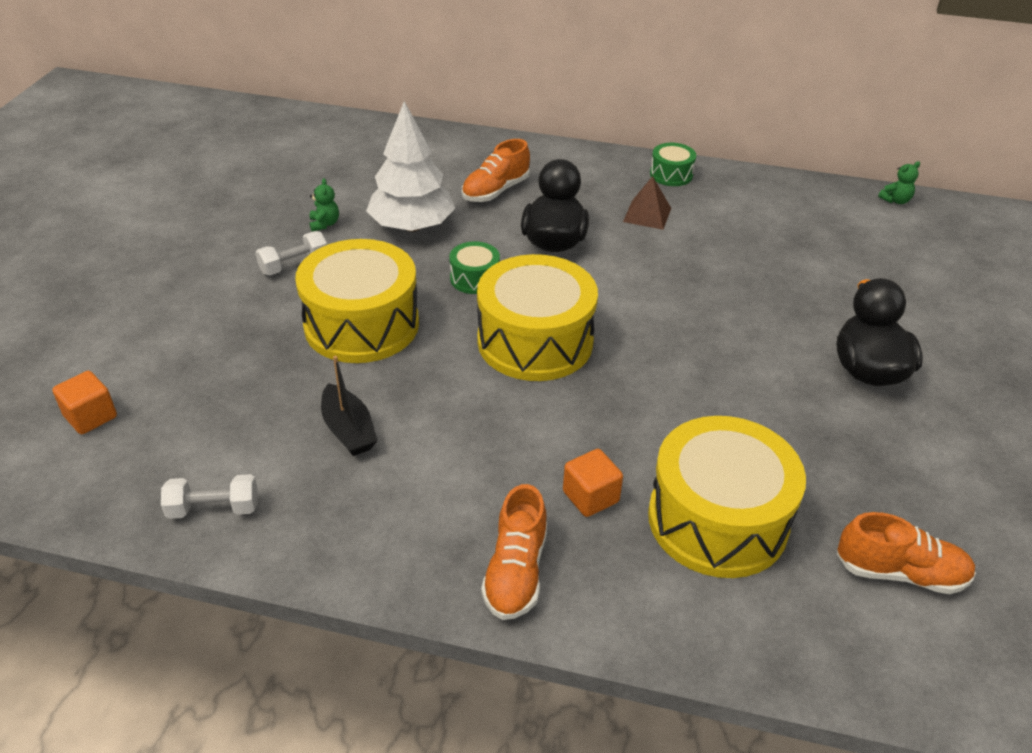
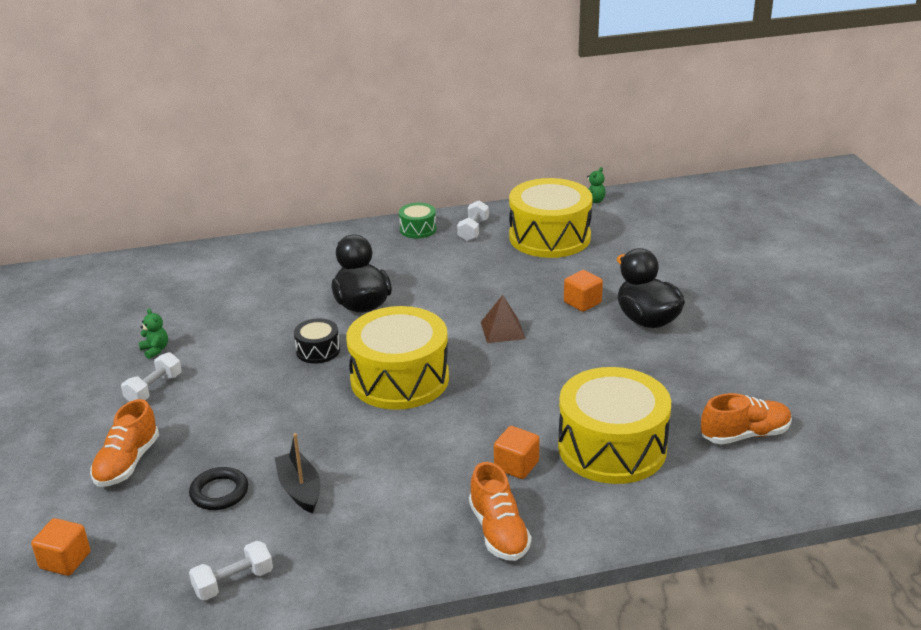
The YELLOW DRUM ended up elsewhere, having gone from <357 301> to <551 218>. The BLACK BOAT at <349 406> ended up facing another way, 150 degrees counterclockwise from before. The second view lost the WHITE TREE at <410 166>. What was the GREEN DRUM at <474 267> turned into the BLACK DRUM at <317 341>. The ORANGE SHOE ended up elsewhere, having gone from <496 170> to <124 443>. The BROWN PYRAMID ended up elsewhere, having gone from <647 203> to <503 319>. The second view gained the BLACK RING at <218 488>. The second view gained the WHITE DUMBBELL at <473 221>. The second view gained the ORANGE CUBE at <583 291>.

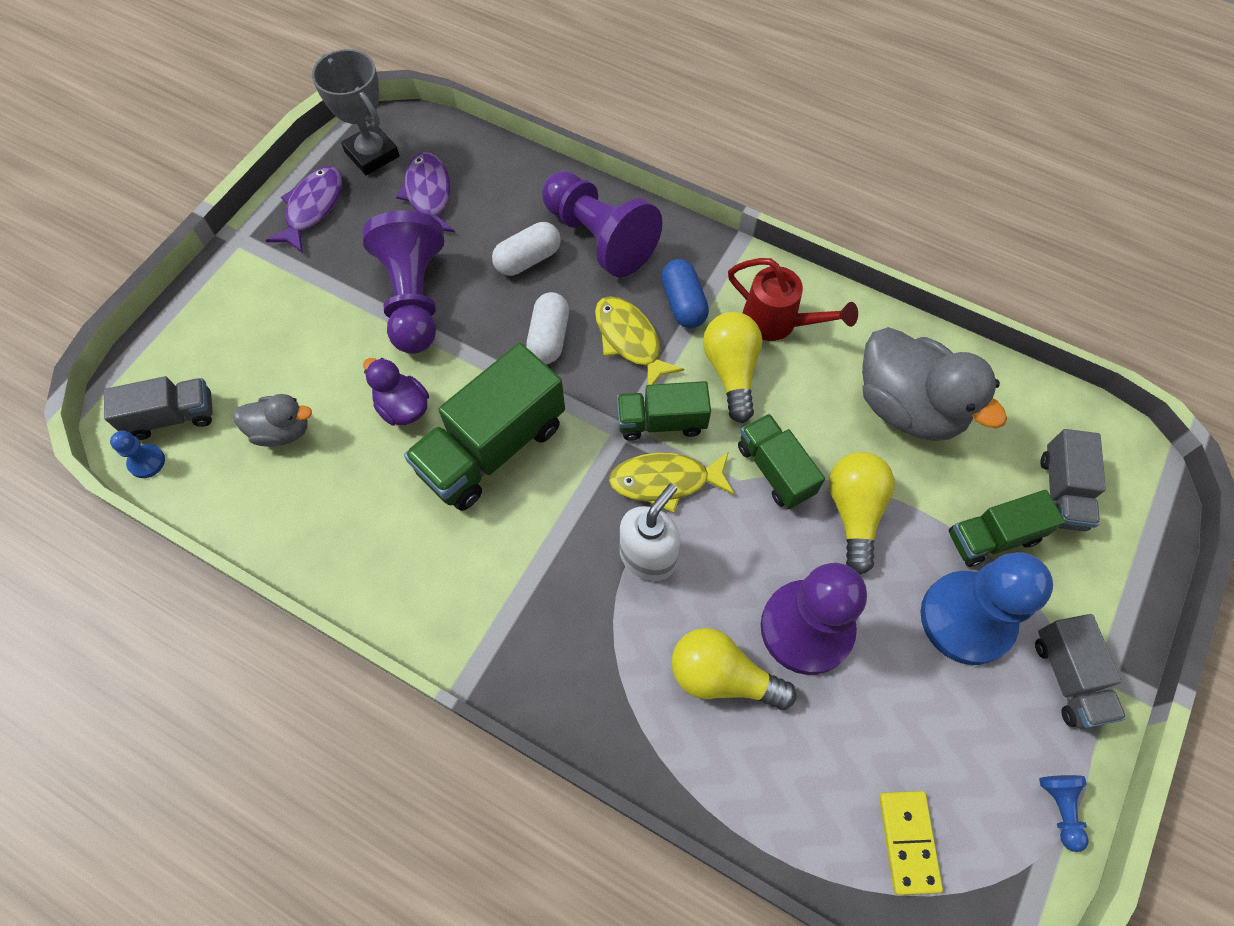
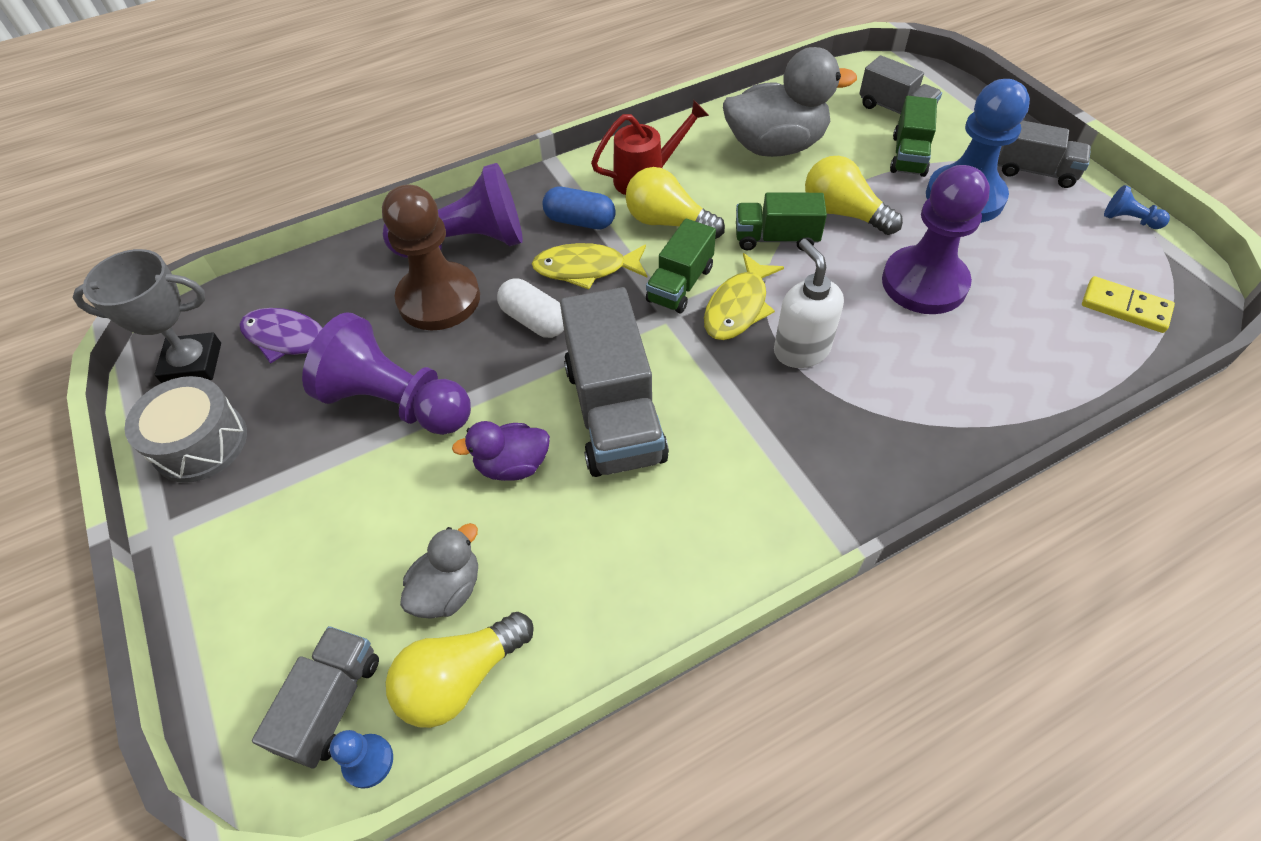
Where the PURPLE FISH stood at <303 209>, the GREY DRUM came to stand at <186 429>. What was the GREEN TRUCK at <484 427> turned into the GREY TRUCK at <614 382>. Where the WHITE CAPSULE stood at <526 249>, the BROWN PAWN came to stand at <431 257>. The YELLOW LIGHT BULB ended up elsewhere, having gone from <734 669> to <460 670>.

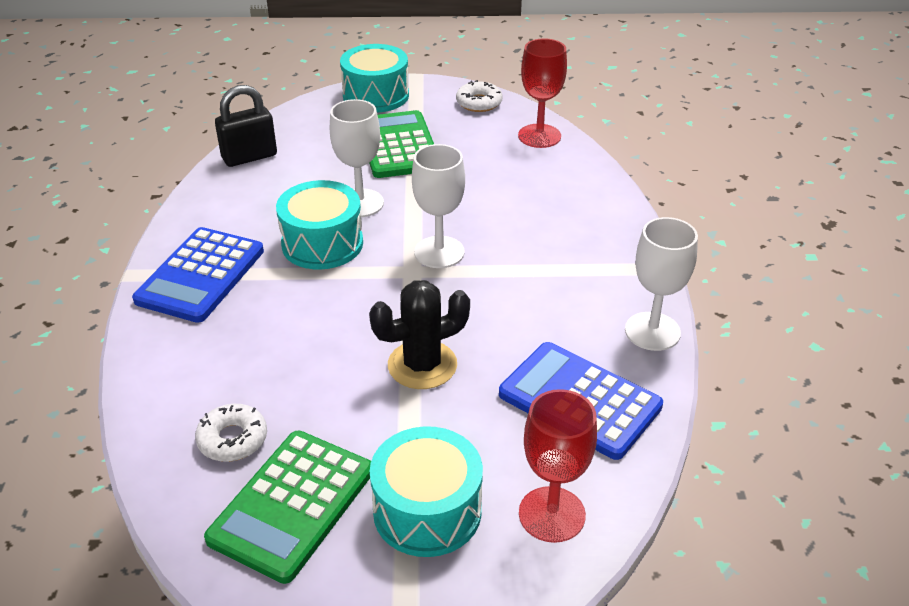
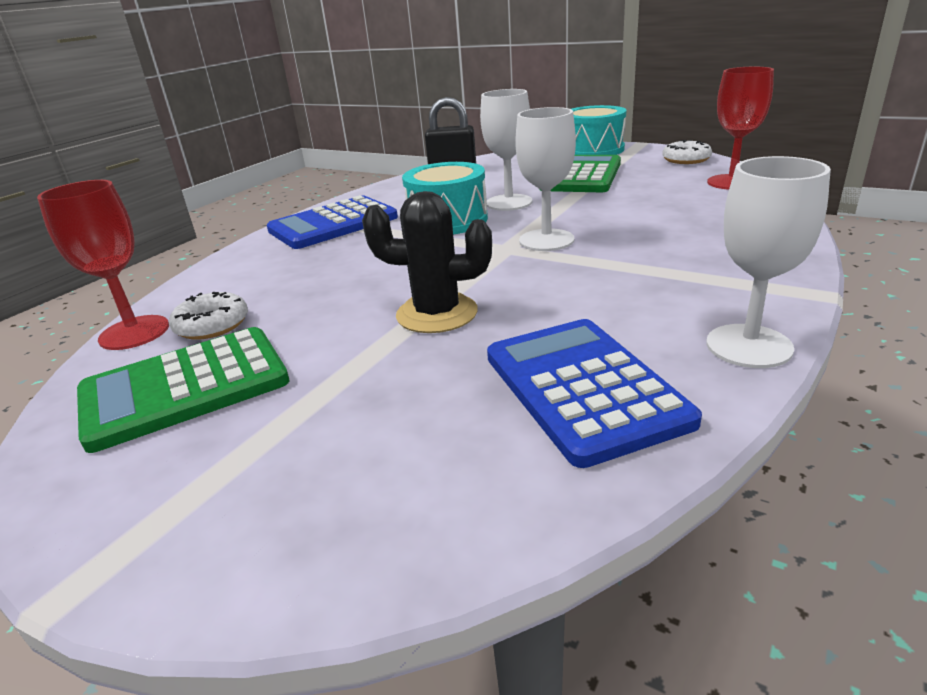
The second view lost the TURQUOISE DRUM at <426 491>. The RED GOBLET ended up elsewhere, having gone from <558 466> to <103 265>.

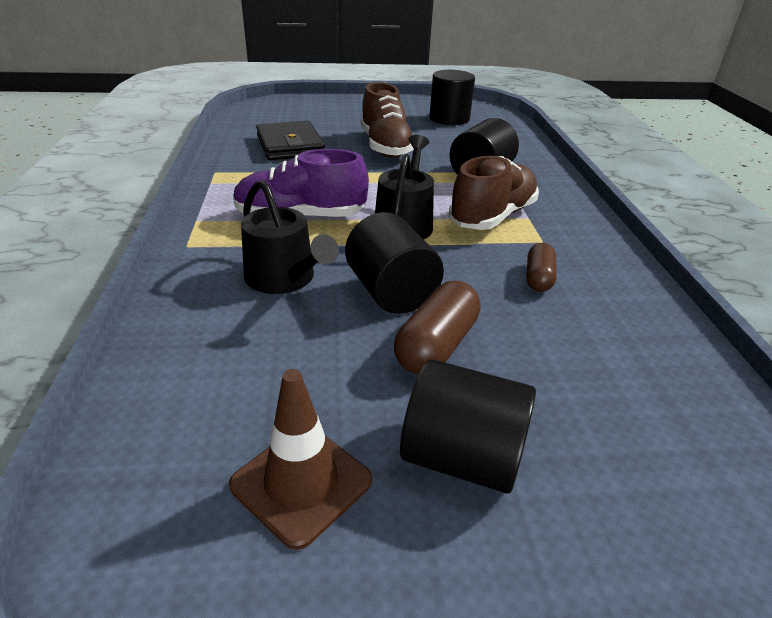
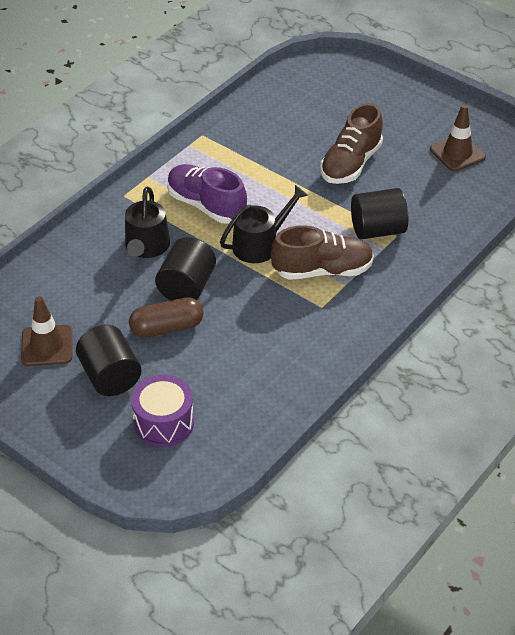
The second view lost the BLACK WALLET at <290 140>. Where the BLACK CYLINDER stood at <452 97>, the BROWN TRAFFIC CONE came to stand at <458 137>. The second view lost the BROWN CAPSULE at <541 267>. The second view gained the PURPLE DRUM at <162 411>.

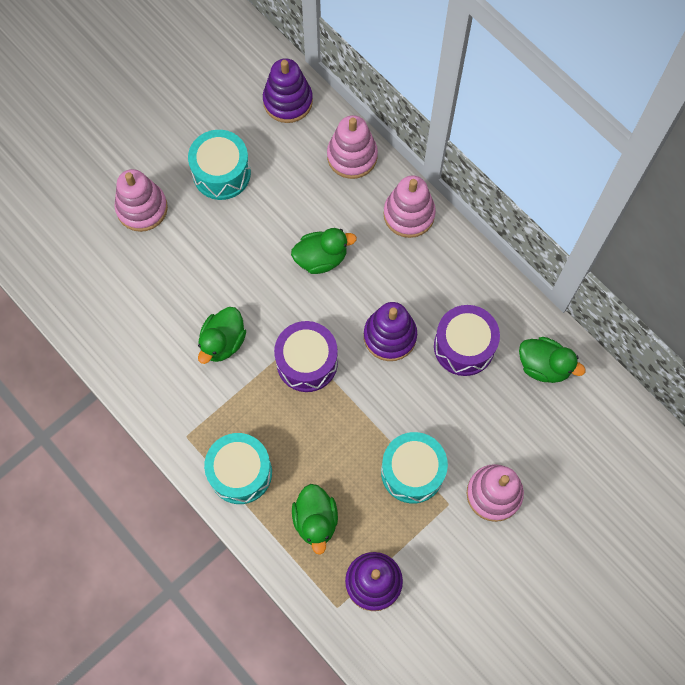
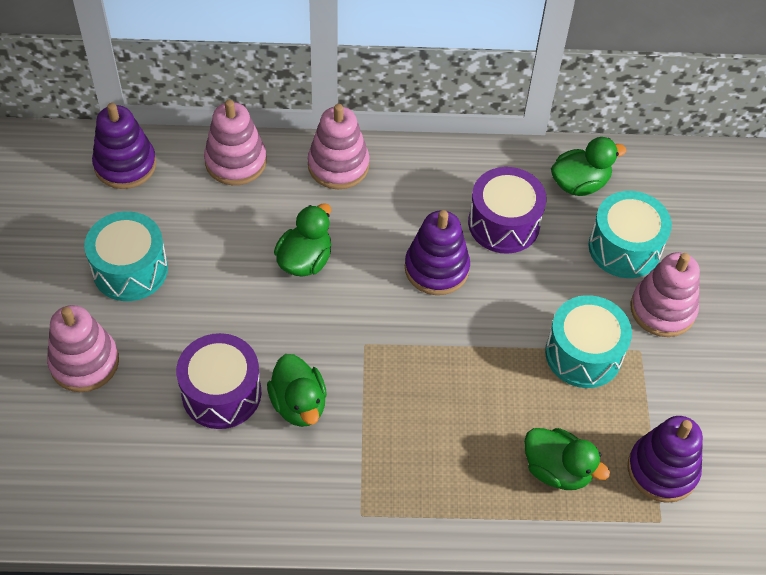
The TURQUOISE DRUM ended up elsewhere, having gone from <238 468> to <630 234>. The PURPLE DRUM ended up elsewhere, having gone from <306 356> to <218 381>.

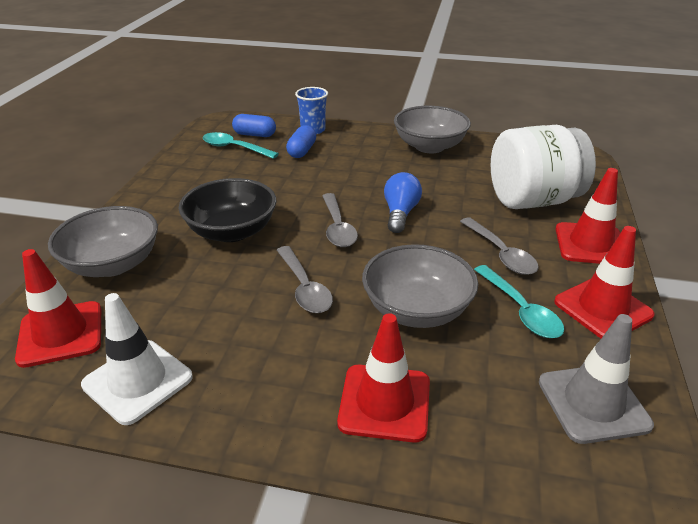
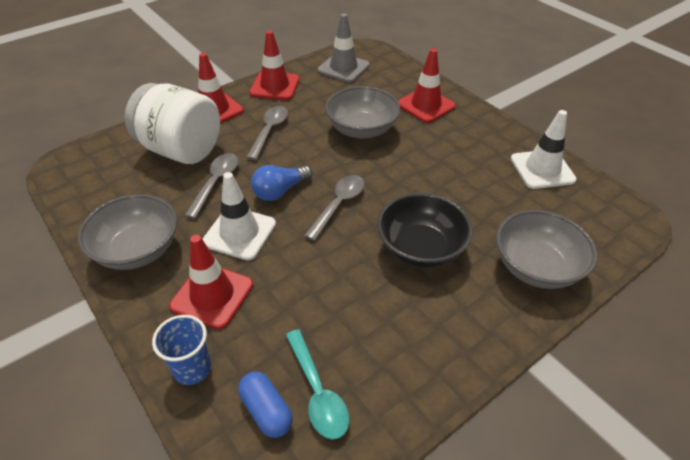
The RED TRAFFIC CONE ended up elsewhere, having gone from <58 308> to <211 282>. The GREY SPOON ended up elsewhere, having gone from <305 279> to <211 186>. The second view lost the BLUE CAPSULE at <301 141>. The second view lost the TURQUOISE SPOON at <519 301>. The second view gained the WHITE TRAFFIC CONE at <239 216>.

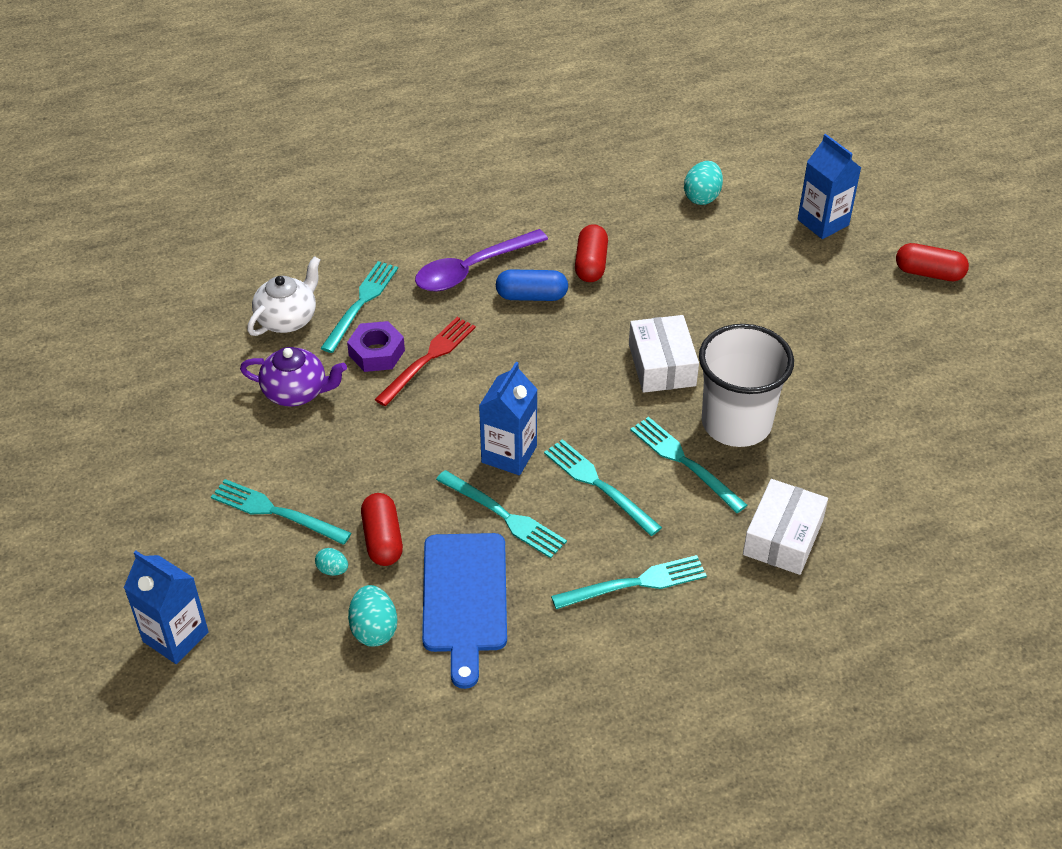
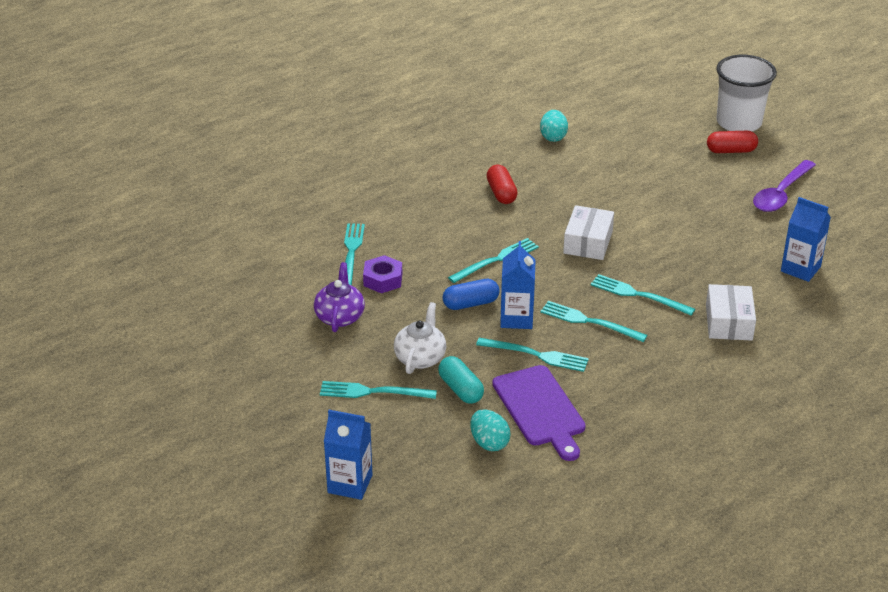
The PURPLE TEAPOT at <293 376> ended up facing another way, 75 degrees counterclockwise from before. The WHITE TEAPOT ended up elsewhere, having gone from <283 296> to <420 338>. The second view lost the TURQUOISE EGG at <331 562>. What was the RED CAPSULE at <382 529> turned into the TURQUOISE CAPSULE at <461 380>. The second view lost the RED FORK at <425 361>. The PURPLE SPOON ended up elsewhere, having gone from <481 260> to <784 186>. What was the BLUE CUTTING BOARD at <464 611> turned into the PURPLE CUTTING BOARD at <539 413>. The BLUE CAPSULE ended up elsewhere, having gone from <532 285> to <471 294>. The TURQUOISE FORK ended up elsewhere, having gone from <629 582> to <493 260>. The WHITE BOX at <664 354> ended up facing another way, 45 degrees clockwise from before. The WHITE CUP ended up elsewhere, having gone from <746 385> to <746 93>. The BLUE CARTON ended up elsewhere, having gone from <829 186> to <806 239>.

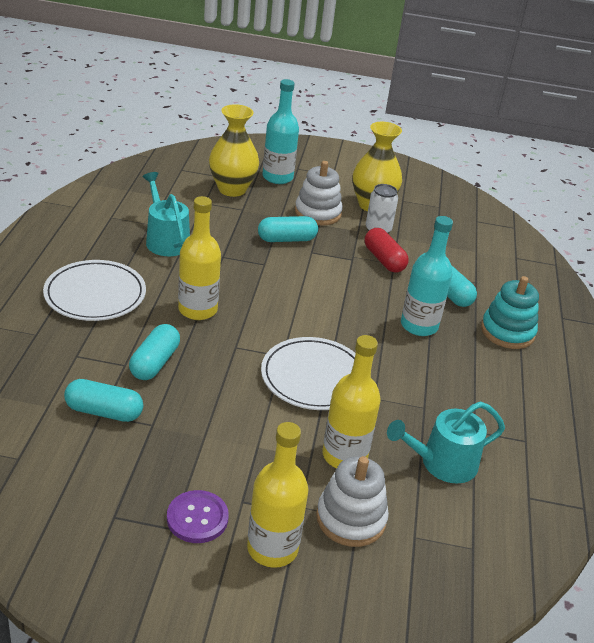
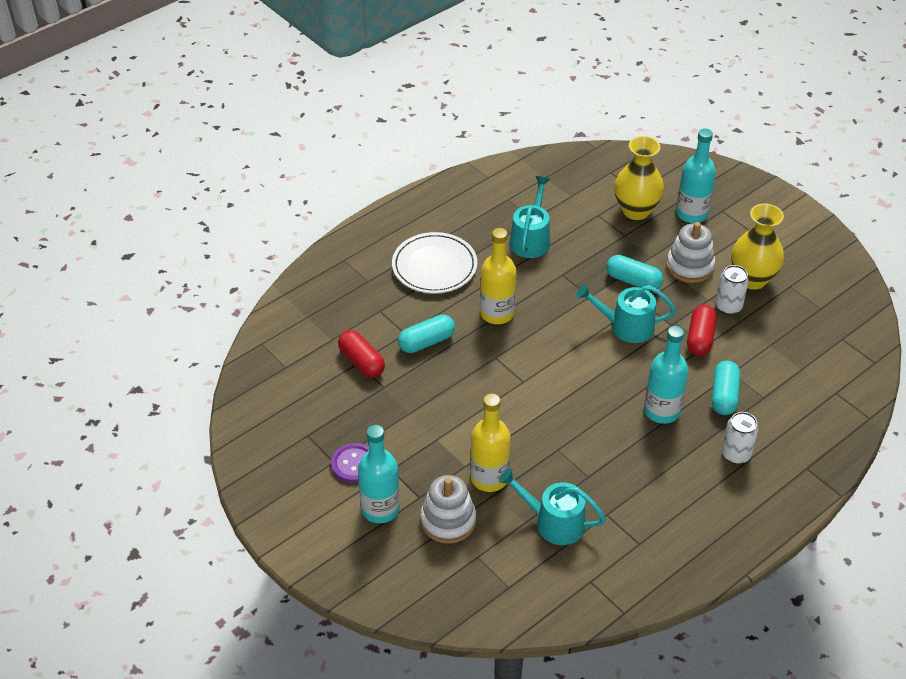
What was the TURQUOISE CAPSULE at <103 400> turned into the RED CAPSULE at <361 354>. What was the YELLOW BOTTLE at <277 495> turned into the TURQUOISE BOTTLE at <379 474>. The second view lost the WHITE PLATE at <308 373>. Where the TURQUOISE STACKING TOY stood at <510 312>, the WHITE CAN came to stand at <740 438>. The second view gained the TURQUOISE WATERING CAN at <626 313>.

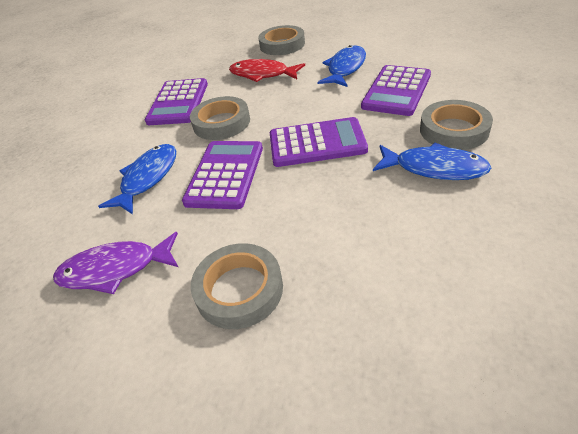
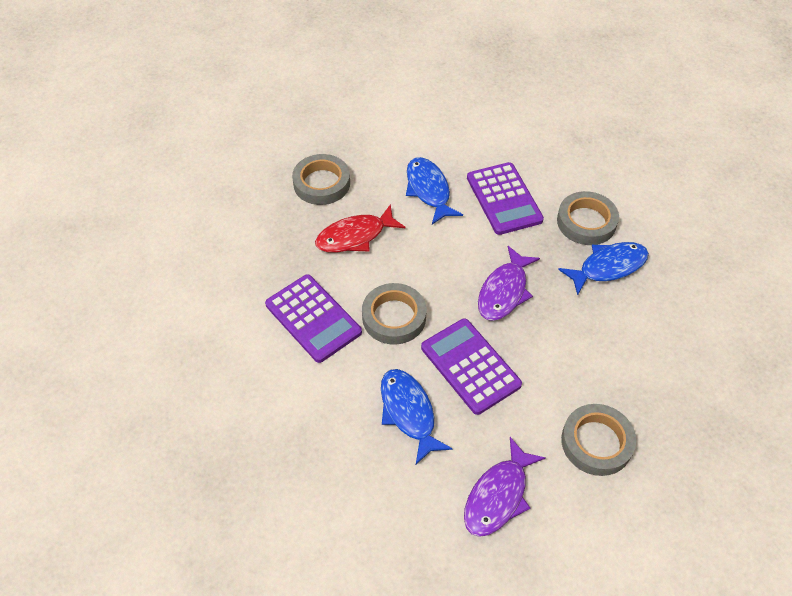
Where the PURPLE CALCULATOR stood at <319 142>, the PURPLE FISH came to stand at <509 283>.

